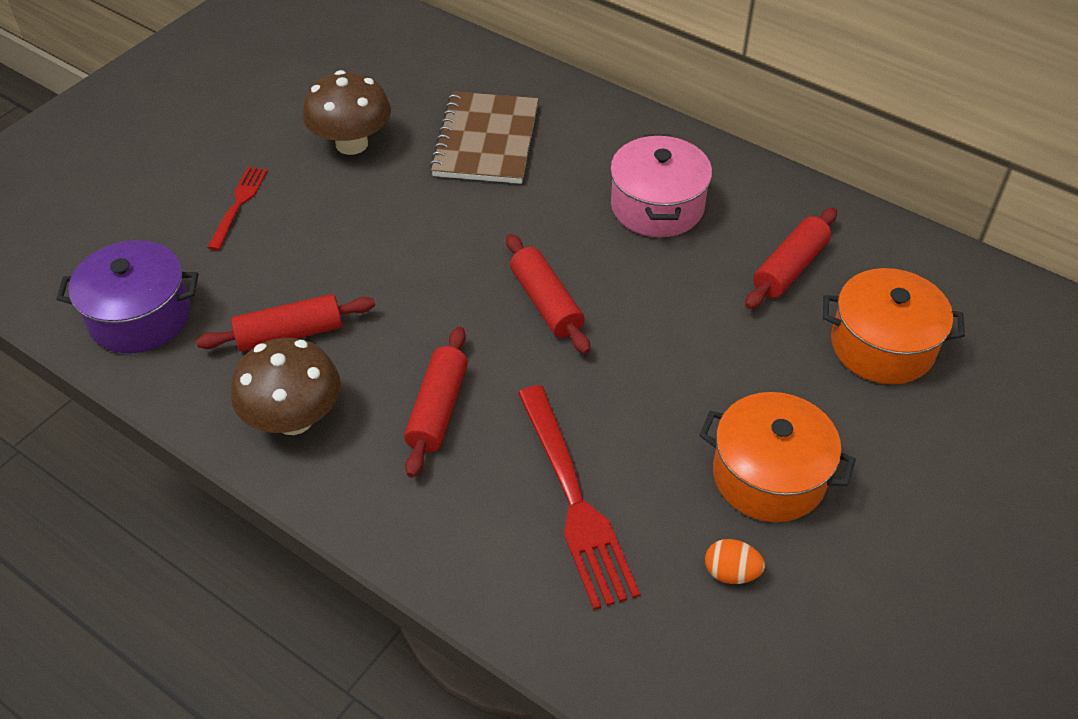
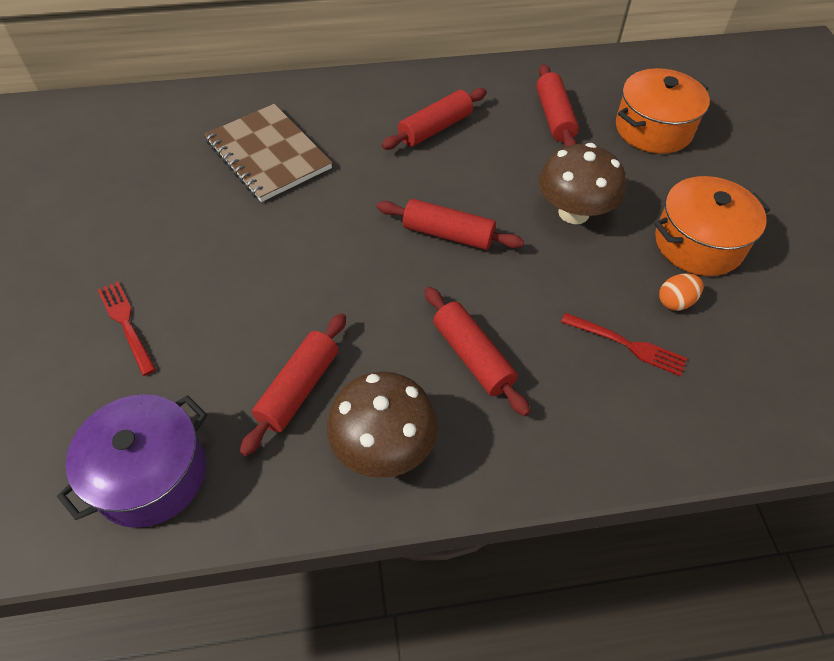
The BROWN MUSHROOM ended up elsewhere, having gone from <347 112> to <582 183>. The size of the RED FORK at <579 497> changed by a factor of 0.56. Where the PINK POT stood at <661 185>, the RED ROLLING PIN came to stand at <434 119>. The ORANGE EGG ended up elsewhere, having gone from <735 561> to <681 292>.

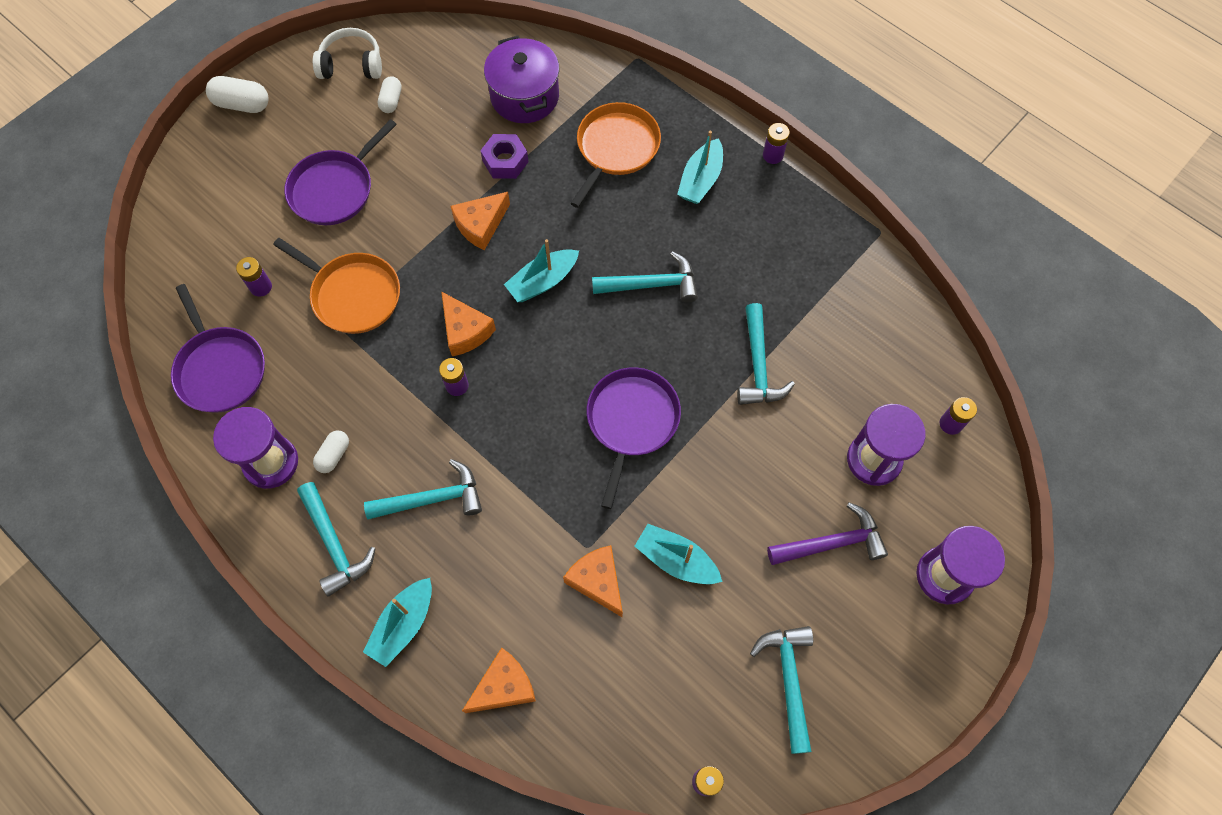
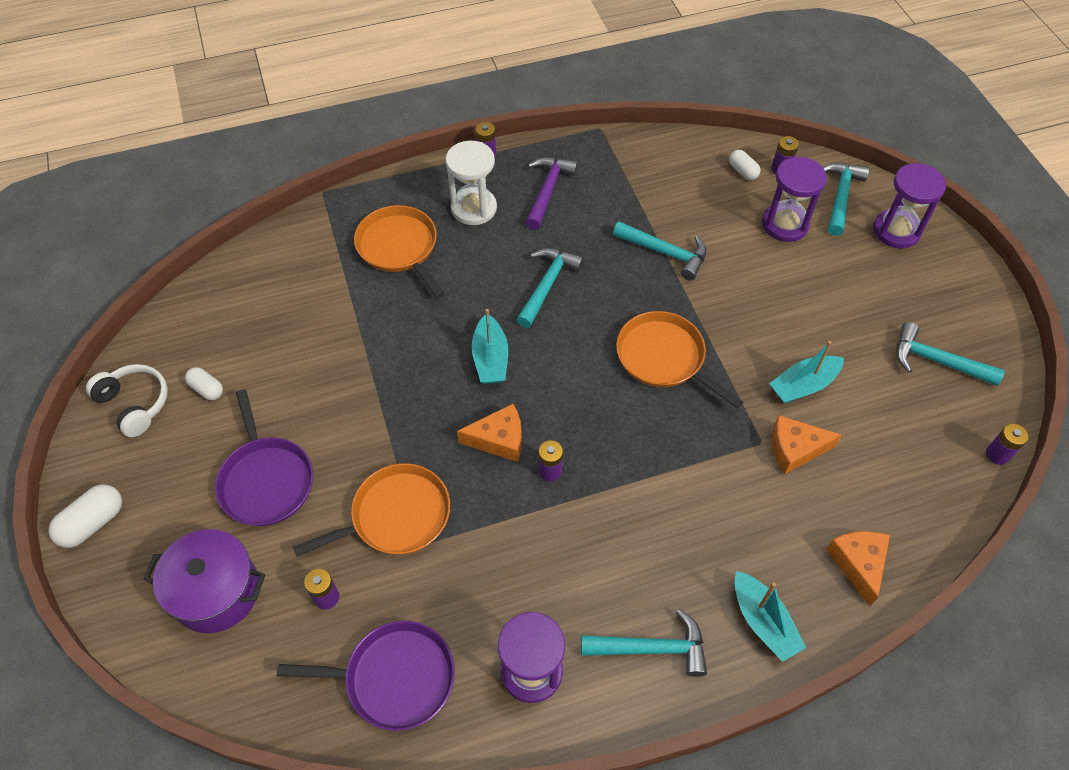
The WHITE HEADPHONES at <347 53> ended up facing another way, 105 degrees clockwise from before. The WHITE CAPSULE ended up elsewhere, having gone from <331 451> to <745 165>. The TURQUOISE HAMMER ended up elsewhere, having gone from <423 489> to <846 199>. The second view lost the ORANGE CHEESE at <480 221>. The second view lost the PURPLE NUT at <504 156>. The PURPLE POT ended up elsewhere, having gone from <521 79> to <204 581>. What was the PURPLE PAN at <633 438> turned into the ORANGE PAN at <679 360>. Where the TURQUOISE BOAT stood at <700 167>, the WHITE HOURGLASS came to stand at <471 183>. The PURPLE HAMMER ended up elsewhere, having gone from <827 533> to <551 193>.

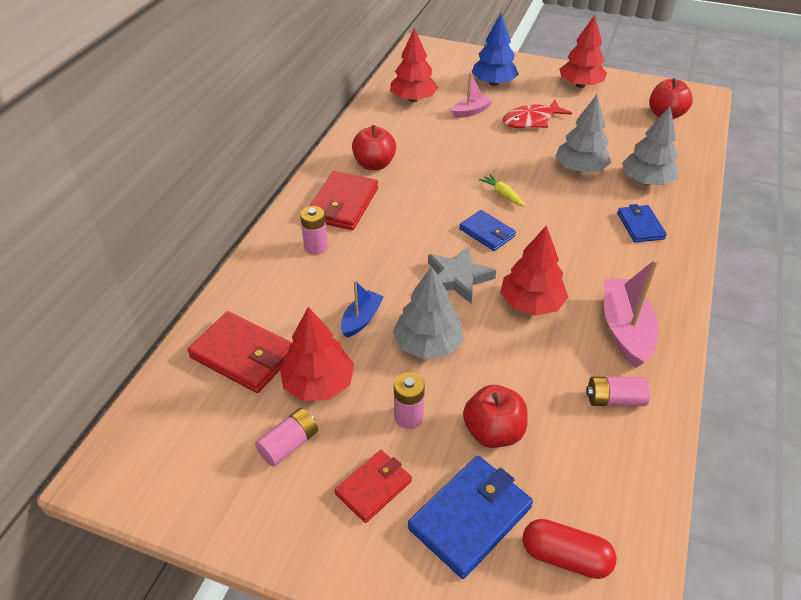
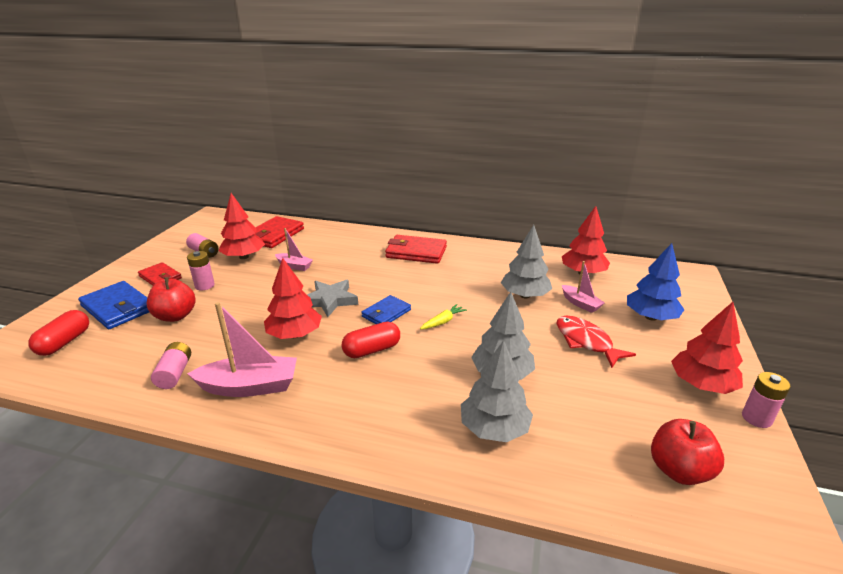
The PINK BATTERY ended up elsewhere, having gone from <314 230> to <766 400>. What was the BLUE BOAT at <362 309> turned into the PINK BOAT at <294 249>. The second view lost the RED APPLE at <374 147>. The GREY TREE ended up elsewhere, having gone from <428 312> to <526 261>. The second view lost the BLUE WALLET at <642 223>. The second view gained the RED CAPSULE at <370 340>.

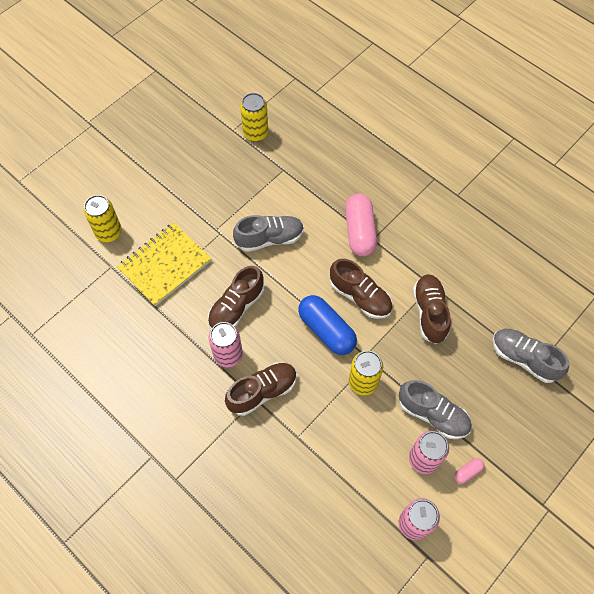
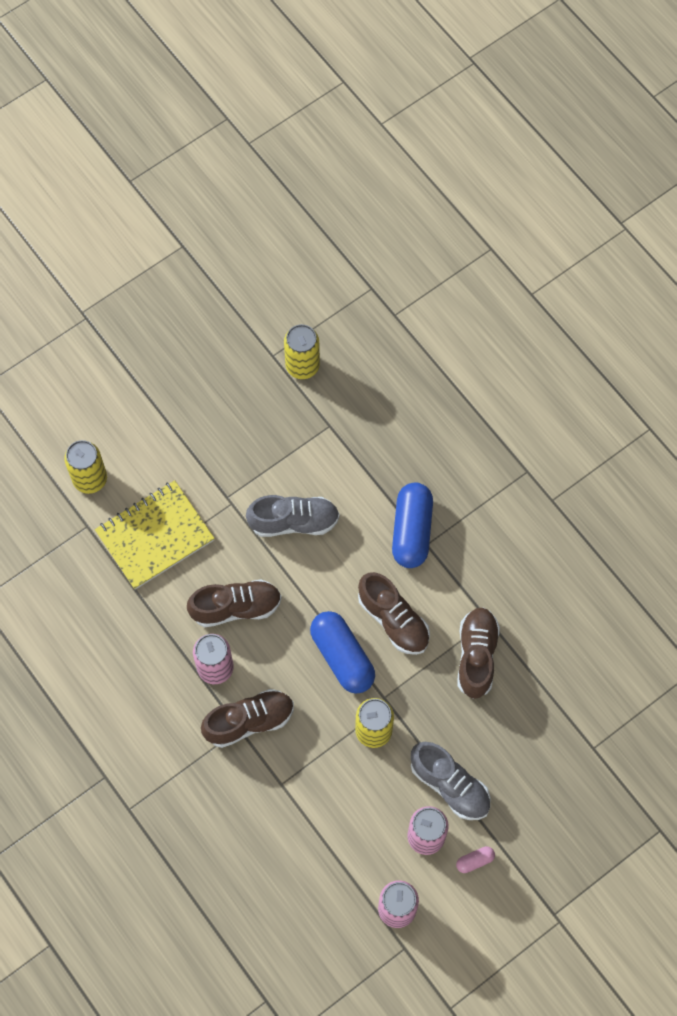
The BROWN SHOE at <236 297> ended up facing another way, 150 degrees counterclockwise from before. What was the PINK CAPSULE at <361 225> turned into the BLUE CAPSULE at <412 525>. The second view lost the GREY SHOE at <531 356>.

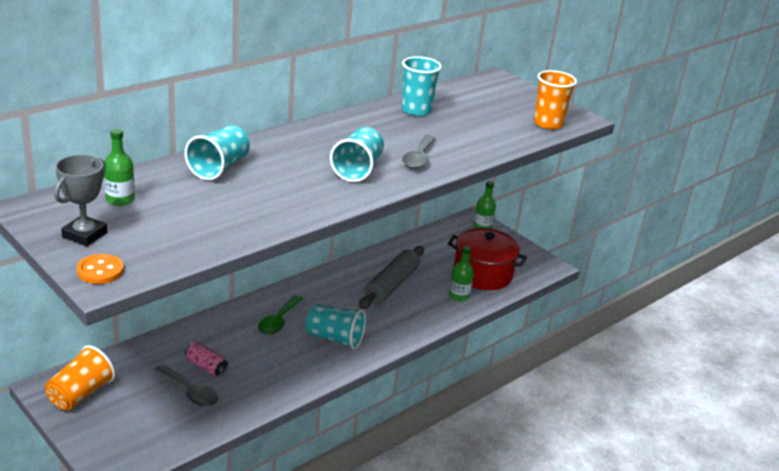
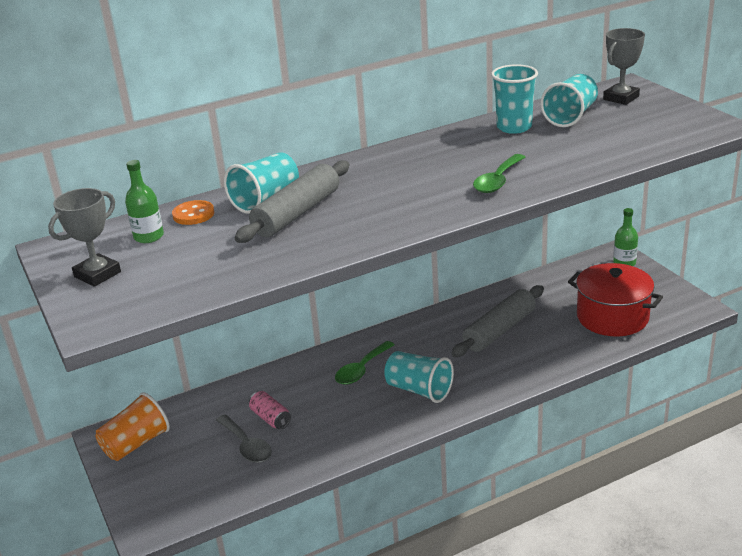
The ORANGE BUTTON ended up elsewhere, having gone from <100 269> to <193 212>. The TURQUOISE CUP ended up elsewhere, having gone from <357 154> to <569 100>. What was the GREY SPOON at <419 152> turned into the GREEN SPOON at <499 173>. The second view lost the GREEN BOTTLE at <461 273>. The second view lost the ORANGE CUP at <555 100>. The second view gained the GREY ROLLING PIN at <292 202>. The second view gained the GREY TROPHY at <624 66>.

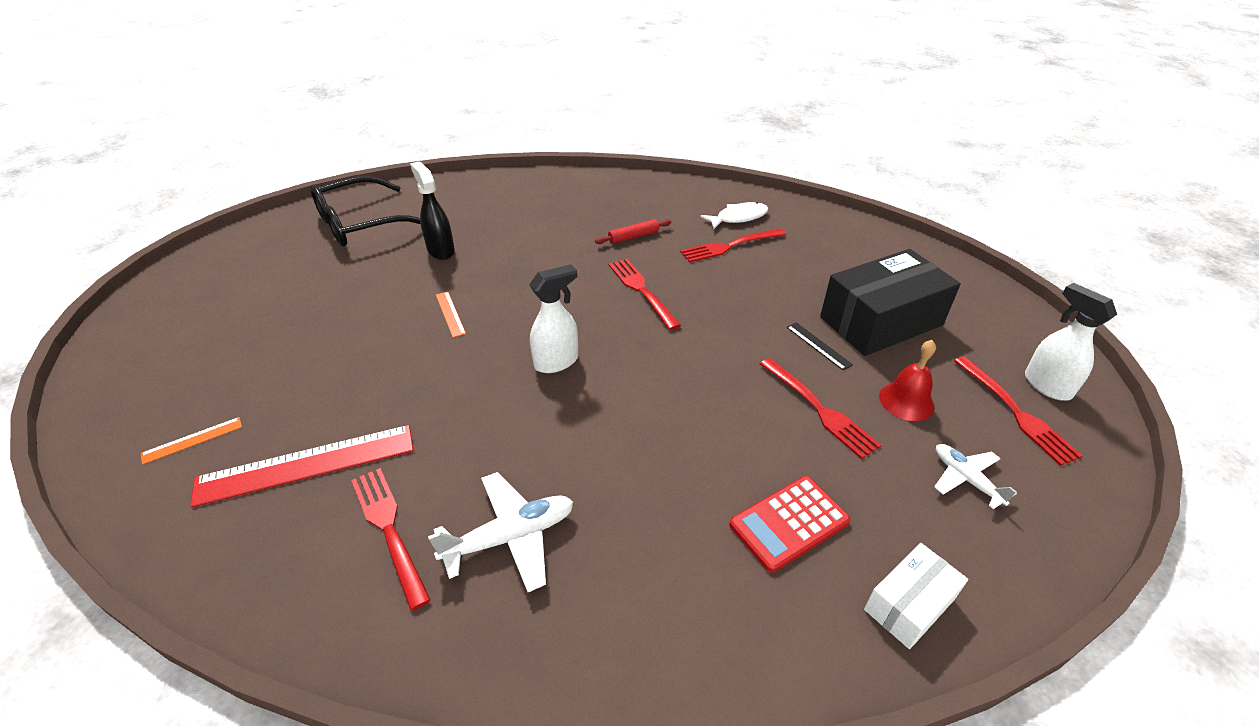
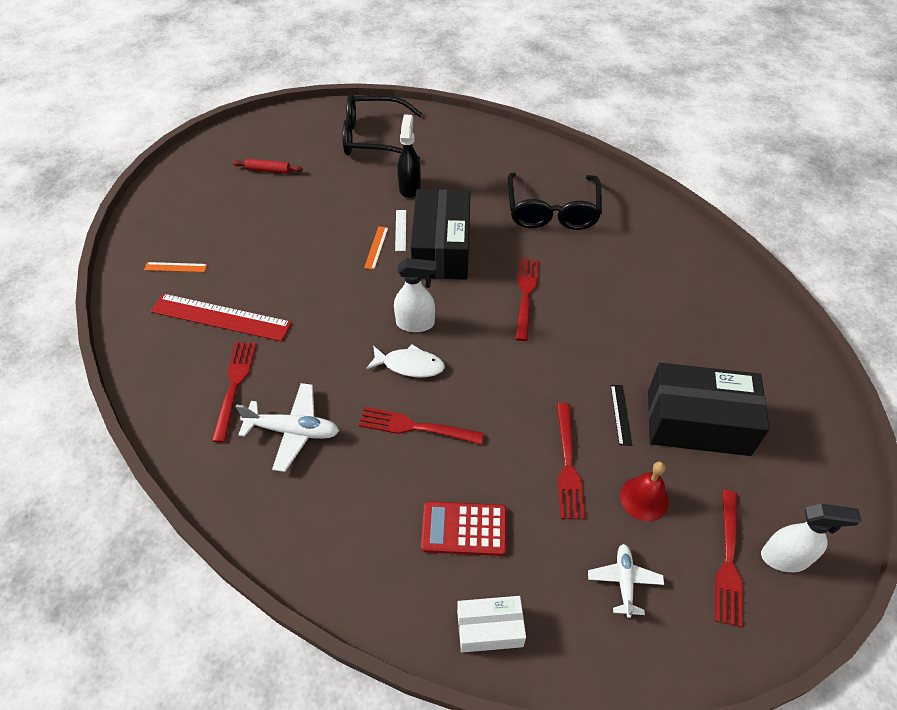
The RED ROLLING PIN ended up elsewhere, having gone from <633 231> to <267 166>. The RED FORK ended up elsewhere, having gone from <733 245> to <421 426>. The WHITE FISH ended up elsewhere, having gone from <734 215> to <405 361>. The WHITE SPRAY BOTTLE at <1071 342> ended up facing another way, 90 degrees clockwise from before. The second view gained the WHITE RULER at <400 230>. The second view gained the BLACK BOX at <441 234>. The second view gained the BLACK GLASSES at <555 201>.

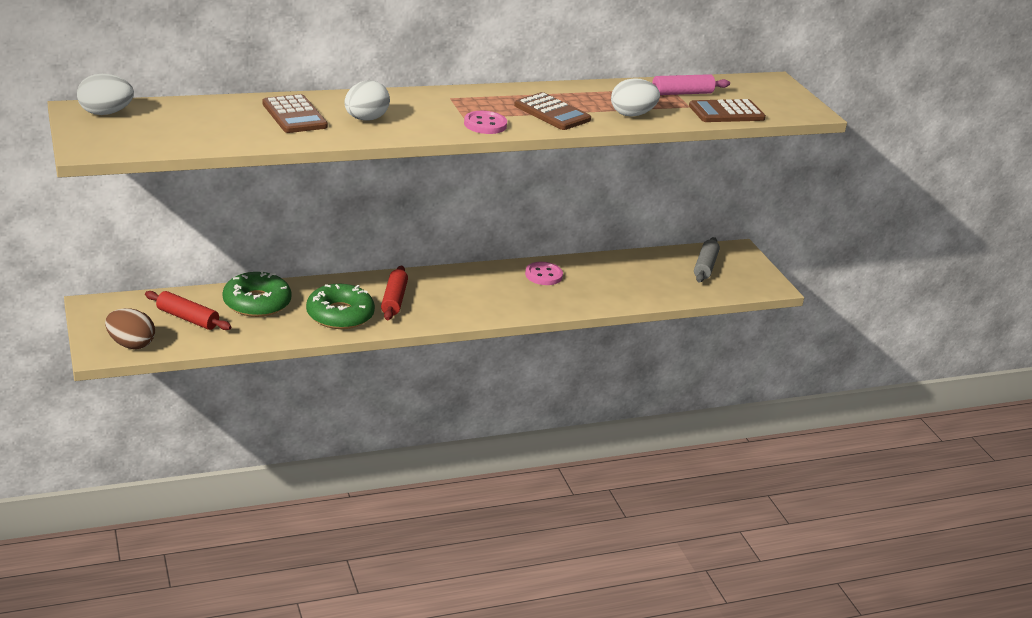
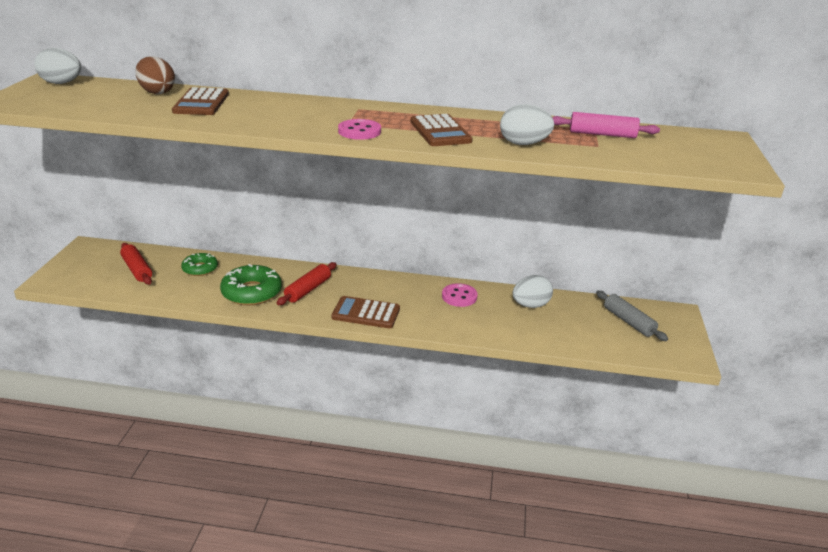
The BROWN EGG ended up elsewhere, having gone from <130 328> to <155 75>. The size of the GREEN DONUT at <257 293> changed by a factor of 0.61. The WHITE EGG ended up elsewhere, having gone from <367 100> to <533 291>. The BROWN CALCULATOR ended up elsewhere, having gone from <727 110> to <365 312>. The GREY ROLLING PIN at <707 259> ended up facing another way, 75 degrees counterclockwise from before.

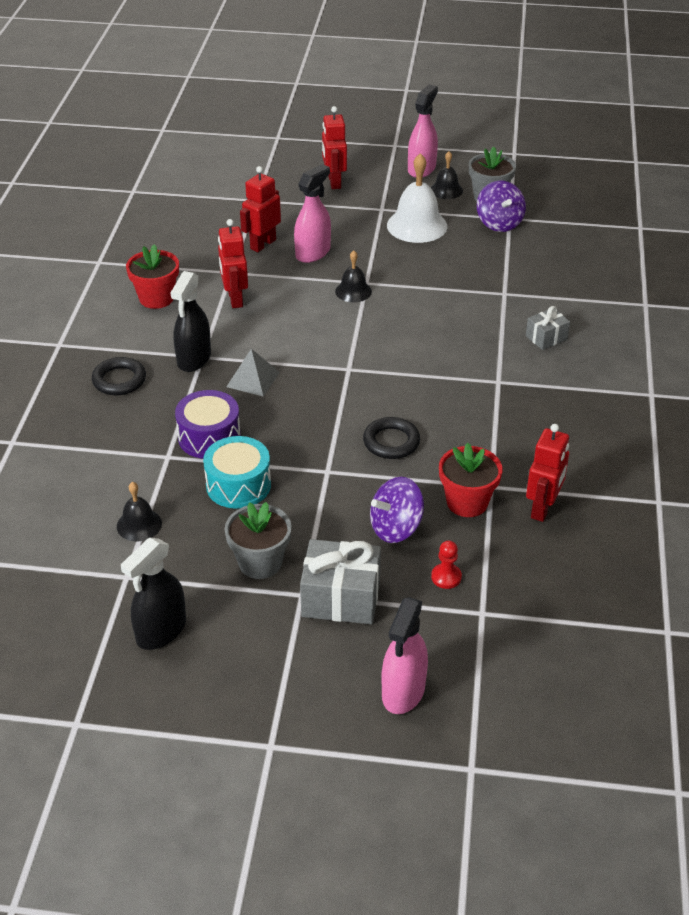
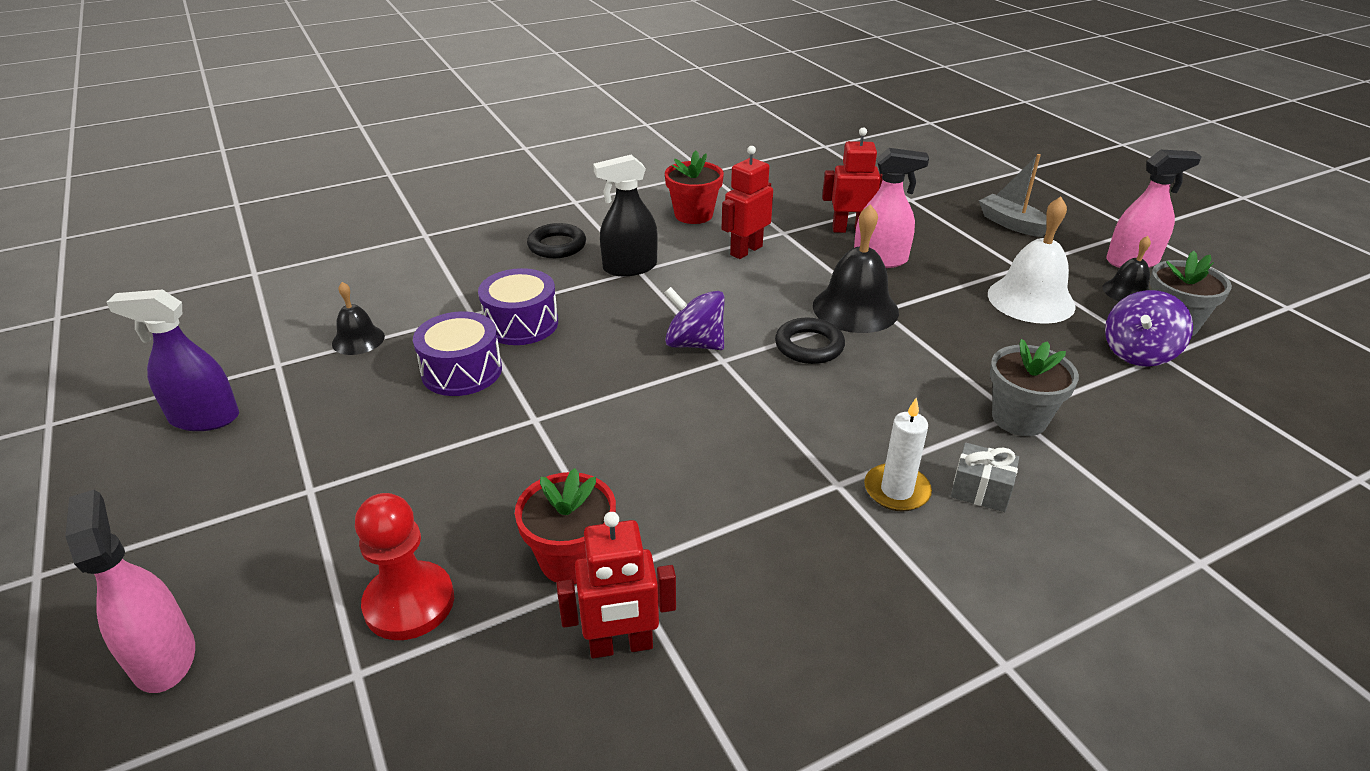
What was the BLACK SPRAY BOTTLE at <153 594> turned into the PURPLE SPRAY BOTTLE at <173 360>. What was the TURQUOISE DRUM at <237 472> turned into the PURPLE DRUM at <457 353>. The GREY FLOWER POT ended up elsewhere, having gone from <258 540> to <1034 387>. The second view lost the GREY PYRAMID at <253 373>. The second view lost the GREY GIFT at <340 581>. Where the RED ROBOT stood at <334 147>, the GREY BOAT came to stand at <1013 195>. The size of the BLACK BELL at <353 276> changed by a factor of 1.77. The BLACK RING ended up elsewhere, having gone from <391 438> to <810 341>. The PURPLE SPINNING TOP ended up elsewhere, having gone from <397 510> to <695 318>. The PINK SPRAY BOTTLE at <404 655> ended up facing another way, 75 degrees clockwise from before. The size of the RED PAWN at <446 564> changed by a factor of 1.91. The second view gained the WHITE CANDLE at <898 454>.

